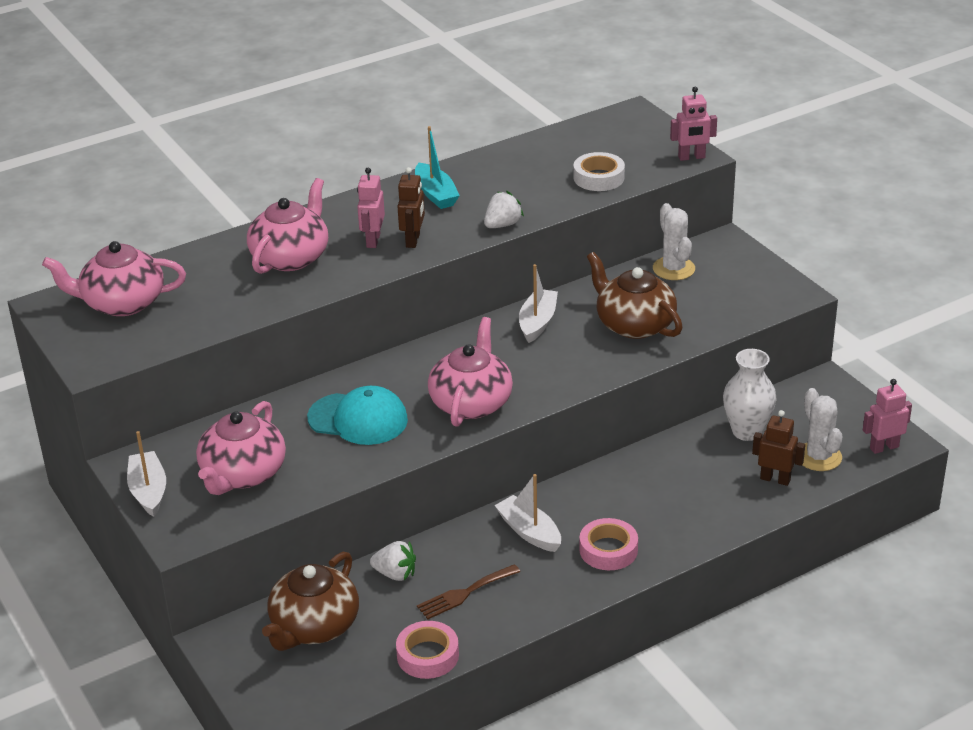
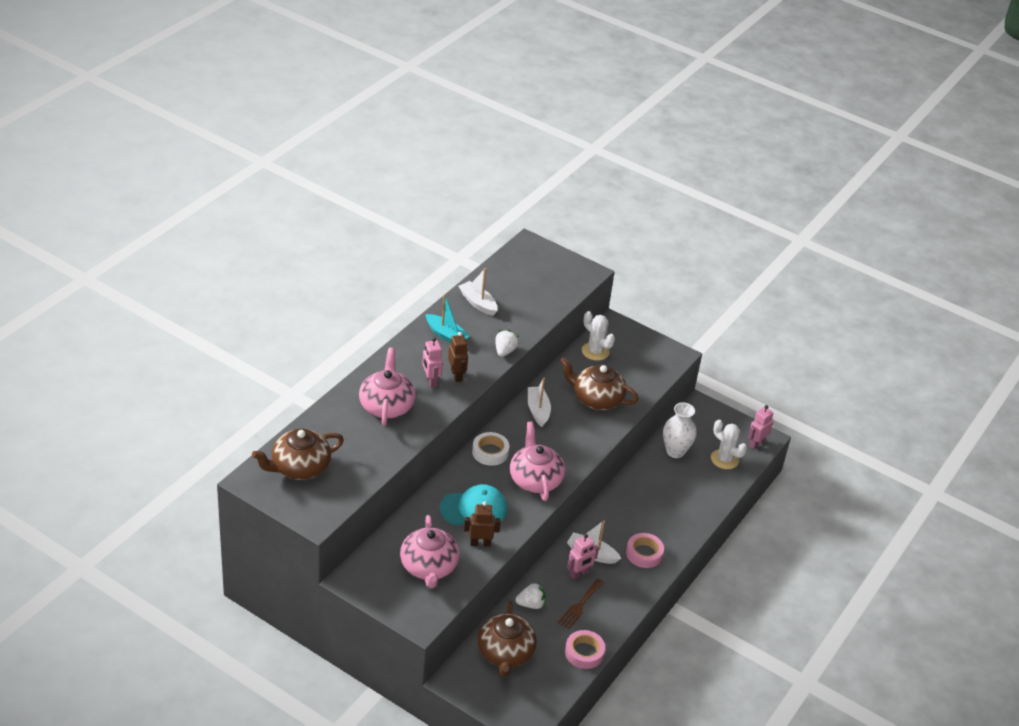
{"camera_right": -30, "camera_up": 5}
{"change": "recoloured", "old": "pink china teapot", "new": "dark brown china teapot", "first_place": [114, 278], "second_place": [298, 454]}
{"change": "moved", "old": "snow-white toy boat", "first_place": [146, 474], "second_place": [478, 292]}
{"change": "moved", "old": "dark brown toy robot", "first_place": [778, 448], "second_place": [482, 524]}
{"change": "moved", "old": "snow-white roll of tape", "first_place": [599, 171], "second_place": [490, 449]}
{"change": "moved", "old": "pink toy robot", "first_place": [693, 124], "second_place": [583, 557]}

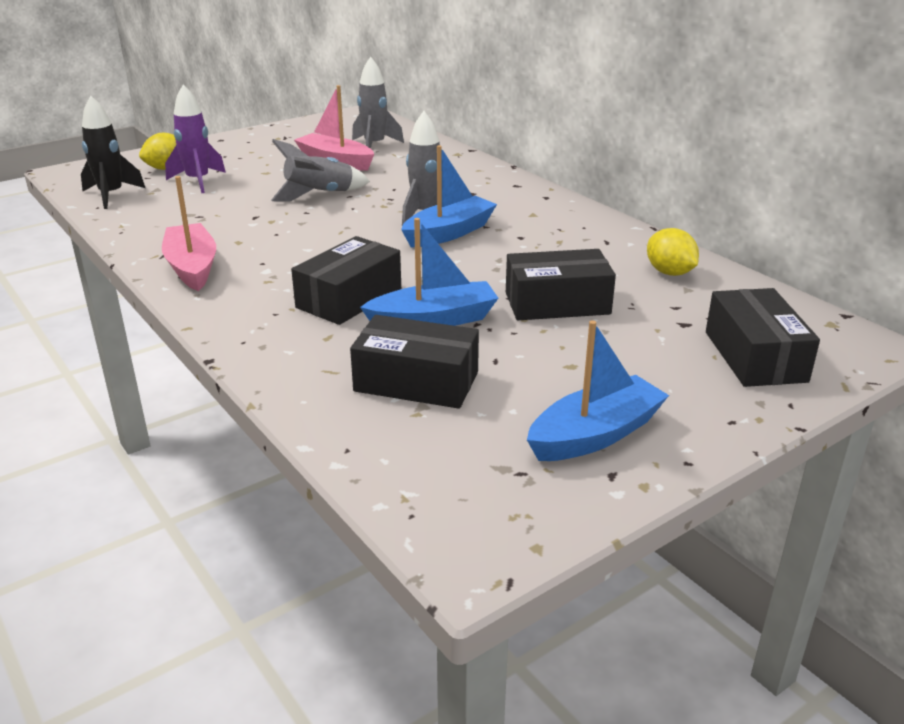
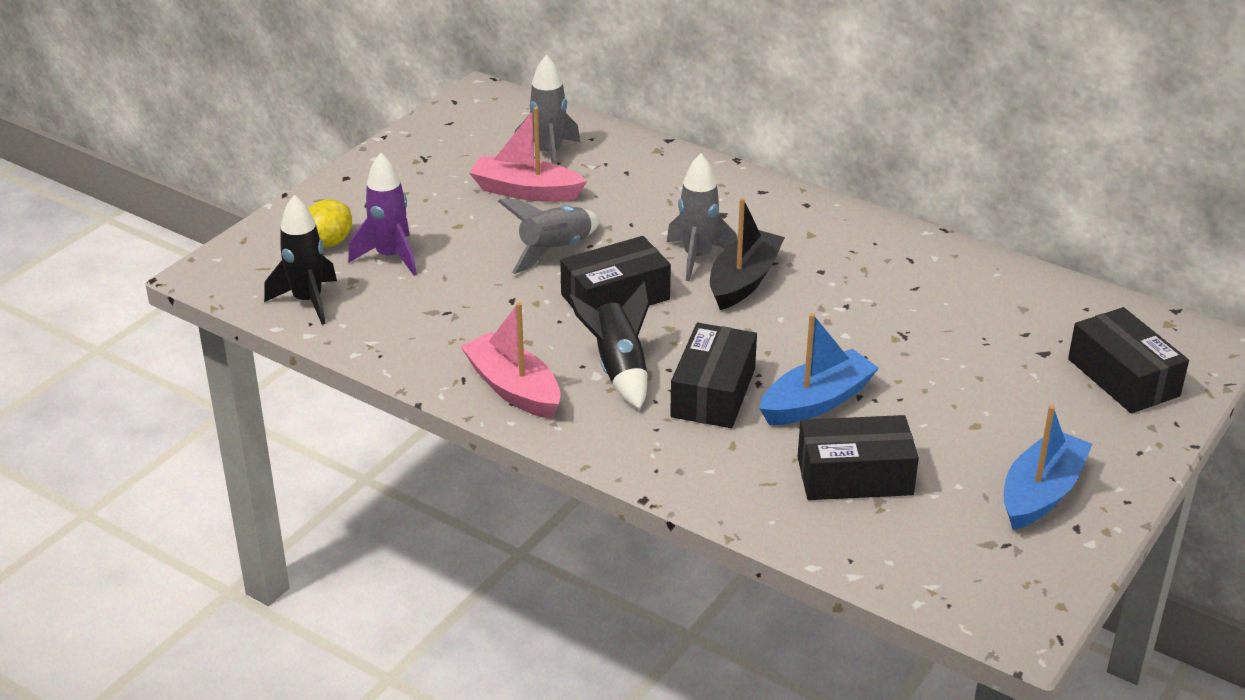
{"camera_right": -20, "camera_up": 5}
{"change": "moved", "old": "ebony box", "first_place": [561, 284], "second_place": [615, 272]}
{"change": "added", "new": "ebony toy rocket", "second_place": [608, 345]}
{"change": "recoloured", "old": "cobalt toy boat", "new": "ebony toy boat", "first_place": [449, 196], "second_place": [747, 254]}
{"change": "removed", "old": "bright yellow lemon", "first_place": [673, 252]}

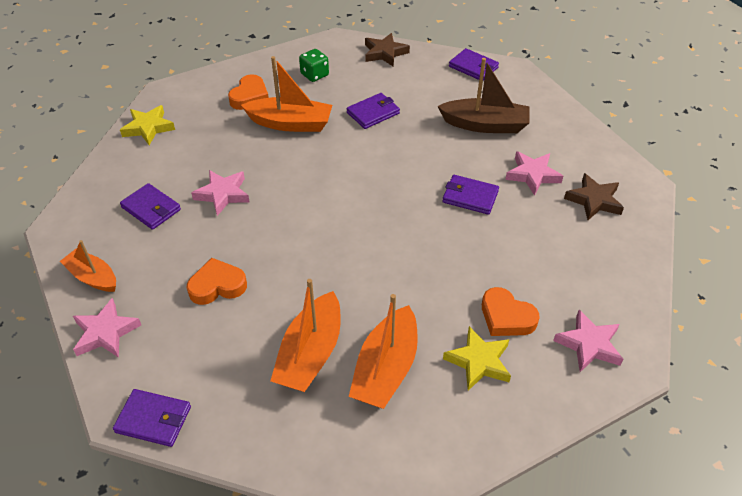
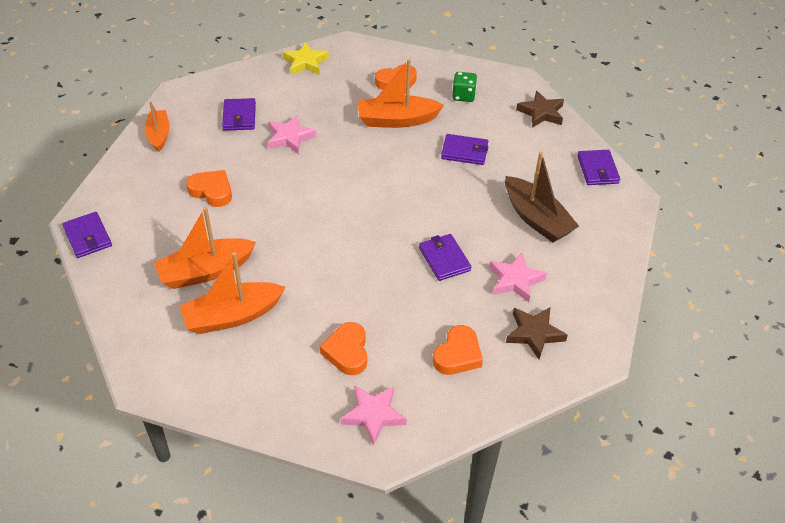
{"camera_right": 45, "camera_up": 0}
{"change": "turned", "old": "orange-coloured toy boat", "first_place": [286, 94], "second_place": [400, 93], "degrees": 120}
{"change": "added", "new": "orange-coloured love heart", "second_place": [458, 350]}
{"change": "removed", "old": "pink star", "first_place": [107, 328]}
{"change": "removed", "old": "bright yellow star", "first_place": [477, 358]}

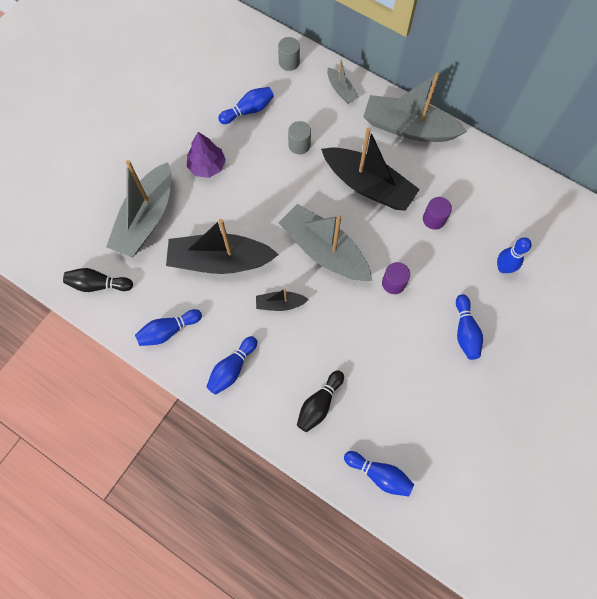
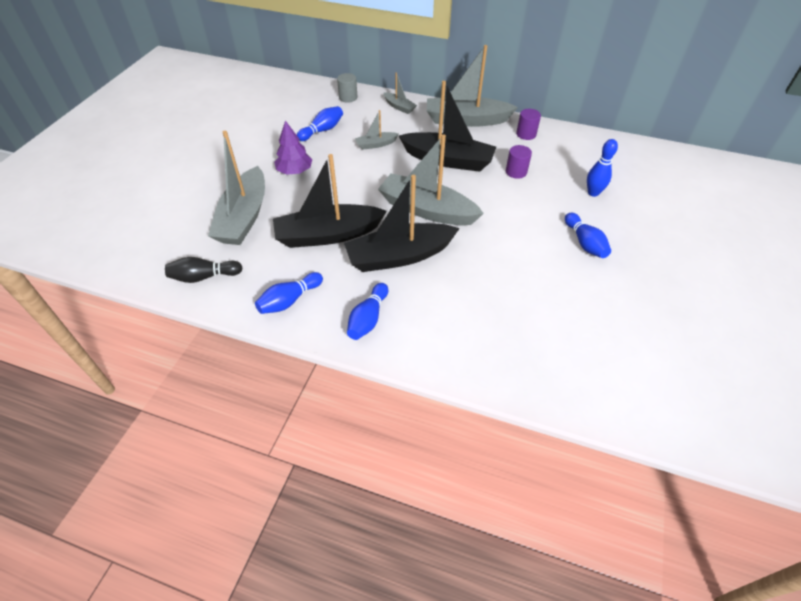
{"camera_right": -15, "camera_up": -20}
{"change": "resized", "old": "ebony toy boat", "first_place": [282, 299], "second_place": [402, 223], "factor": 2.13}
{"change": "replaced", "old": "ash-grey cylinder", "new": "ash-grey toy boat", "first_place": [299, 137], "second_place": [377, 130]}
{"change": "moved", "old": "violet cylinder", "first_place": [396, 278], "second_place": [528, 124]}
{"change": "removed", "old": "ebony tenpin", "first_place": [320, 401]}
{"change": "removed", "old": "cobalt tenpin", "first_place": [379, 474]}

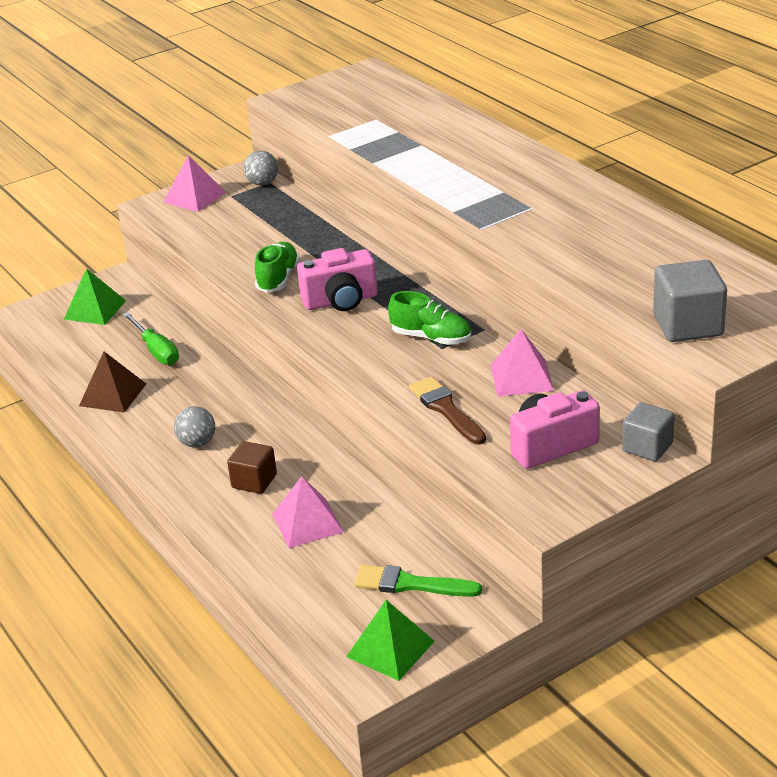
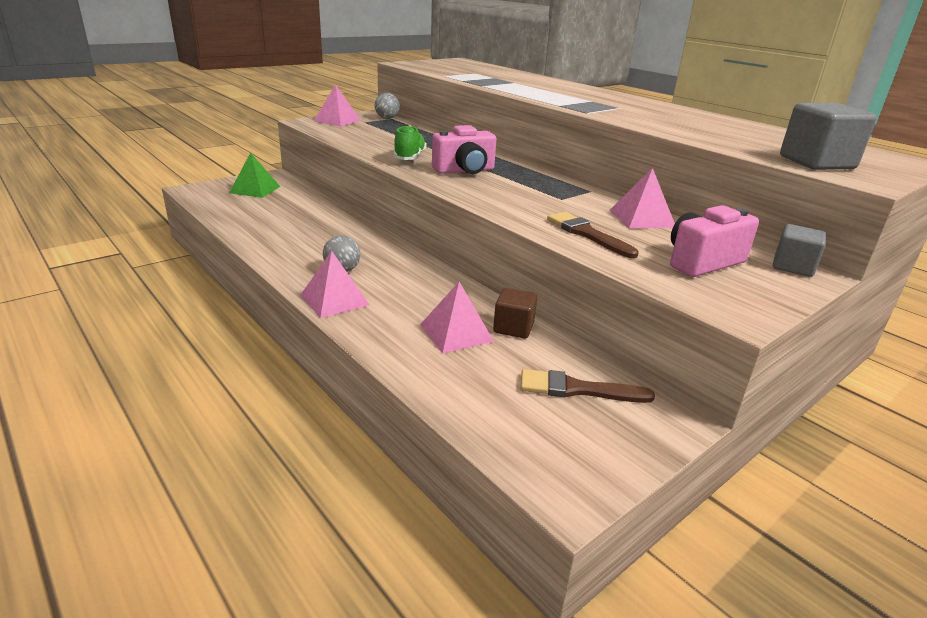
{"camera_right": -10, "camera_up": -5}
{"change": "added", "new": "pink pyramid", "second_place": [335, 284]}
{"change": "moved", "old": "dark brown cube", "first_place": [252, 467], "second_place": [515, 313]}
{"change": "recoloured", "old": "emerald paintbrush", "new": "dark brown paintbrush", "first_place": [418, 581], "second_place": [588, 386]}
{"change": "removed", "old": "dark brown pyramid", "first_place": [112, 382]}
{"change": "removed", "old": "emerald screwdriver", "first_place": [151, 338]}
{"change": "removed", "old": "emerald pyramid", "first_place": [390, 640]}
{"change": "removed", "old": "emerald shoe", "first_place": [429, 318]}

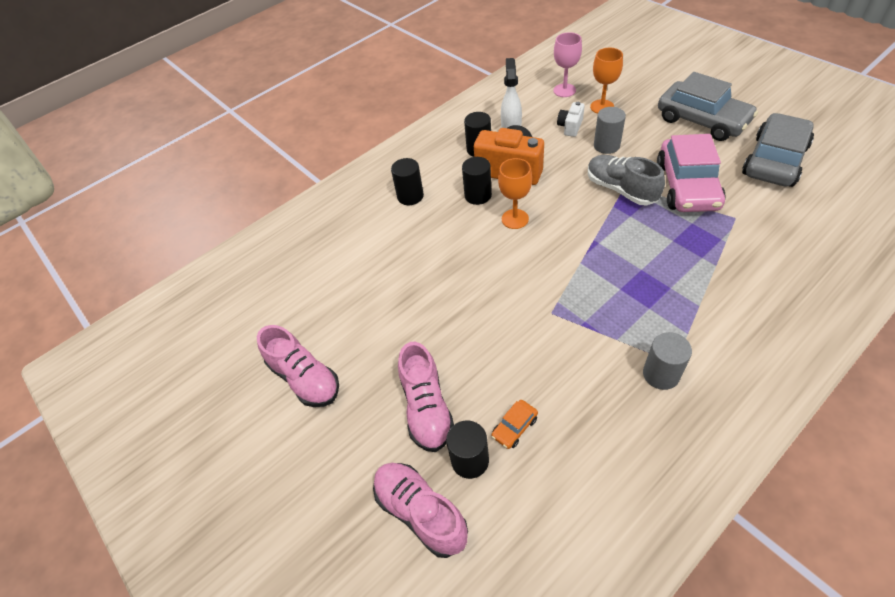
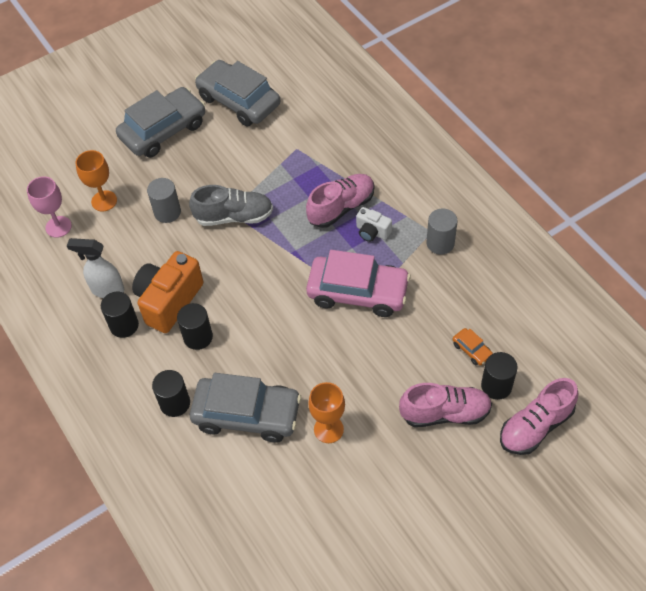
{"camera_right": -85, "camera_up": 5}
{"change": "turned", "old": "ash-grey shoe", "first_place": [626, 180], "second_place": [231, 205], "degrees": -150}
{"change": "added", "new": "ash-grey automobile", "second_place": [245, 408]}
{"change": "moved", "old": "pink shoe", "first_place": [298, 366], "second_place": [340, 201]}
{"change": "moved", "old": "pink automobile", "first_place": [691, 173], "second_place": [358, 283]}
{"change": "moved", "old": "orange-coloured goblet", "first_place": [515, 193], "second_place": [326, 412]}
{"change": "moved", "old": "snow-white compact camera", "first_place": [570, 119], "second_place": [374, 224]}

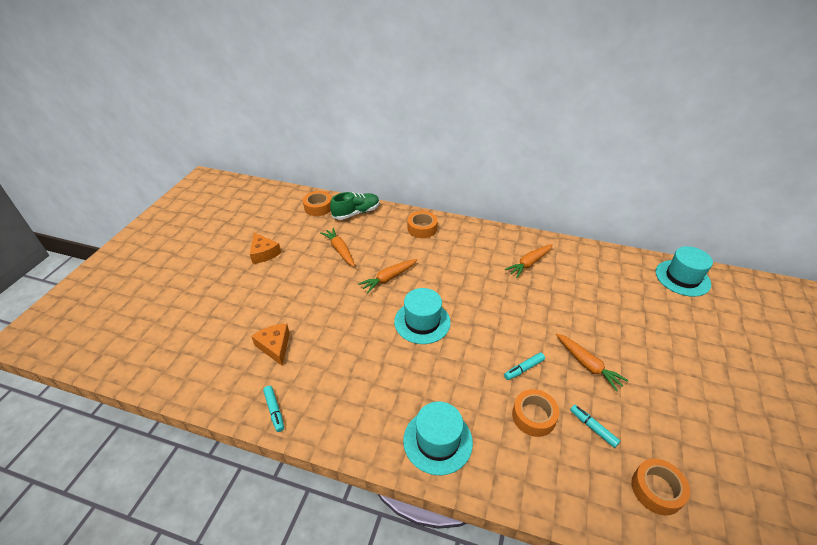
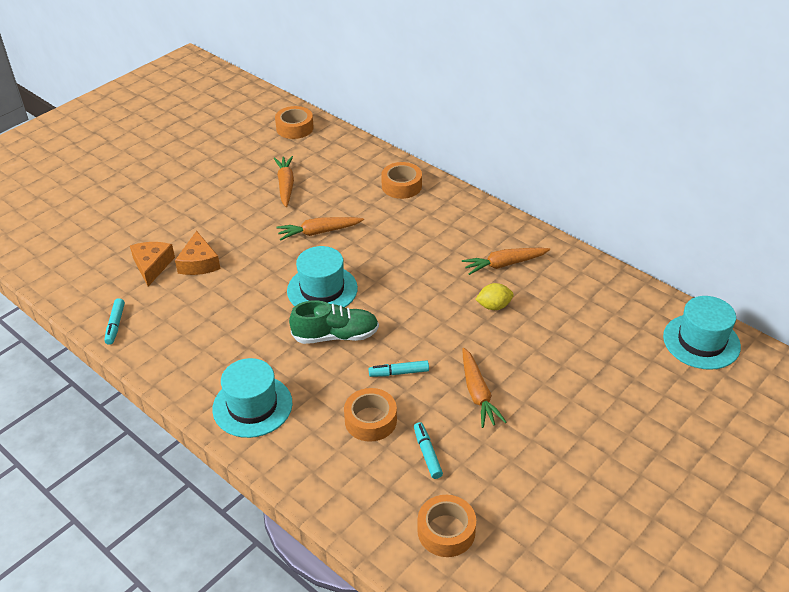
{"camera_right": 25, "camera_up": 0}
{"change": "moved", "old": "orange-coloured piece of cheese", "first_place": [265, 248], "second_place": [197, 253]}
{"change": "moved", "old": "emerald shoe", "first_place": [355, 206], "second_place": [334, 322]}
{"change": "added", "new": "bright yellow lemon", "second_place": [494, 296]}

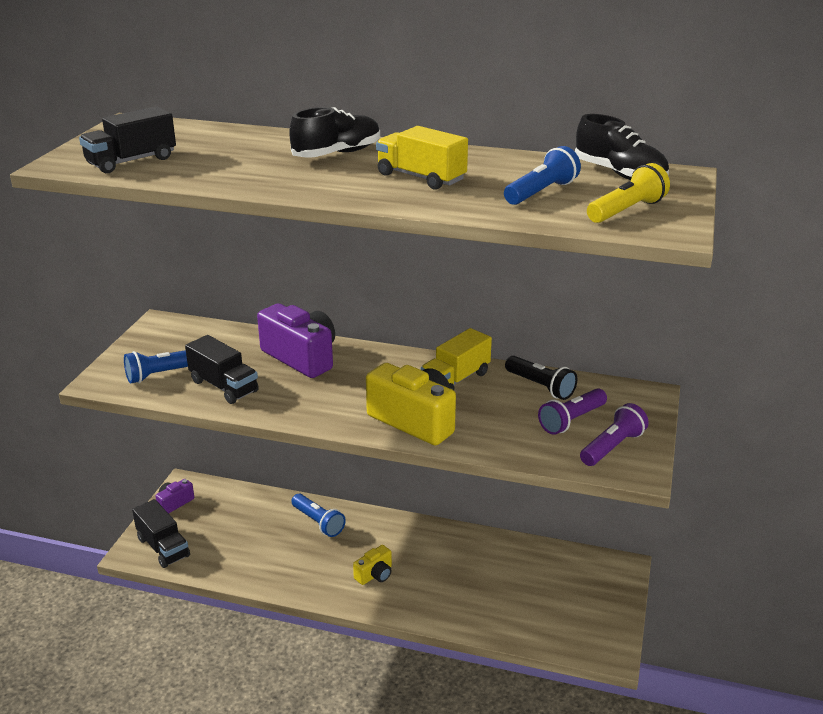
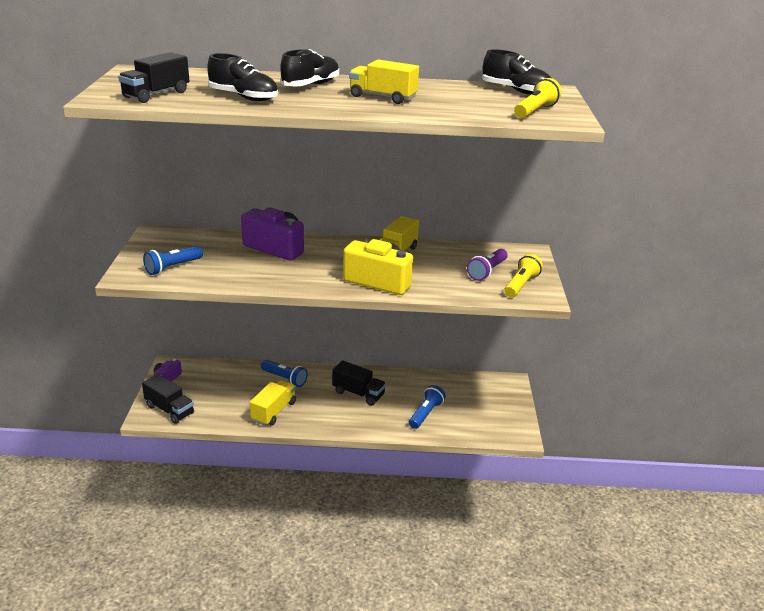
{"camera_right": -15, "camera_up": 0}
{"change": "added", "new": "ebony shoe", "second_place": [242, 77]}
{"change": "added", "new": "bright yellow lorry", "second_place": [273, 403]}
{"change": "moved", "old": "ebony lorry", "first_place": [222, 369], "second_place": [359, 383]}
{"change": "moved", "old": "cobalt torch", "first_place": [542, 175], "second_place": [427, 407]}
{"change": "recoloured", "old": "violet torch", "new": "bright yellow torch", "first_place": [614, 434], "second_place": [523, 275]}
{"change": "removed", "old": "bright yellow compact camera", "first_place": [372, 565]}
{"change": "removed", "old": "ebony torch", "first_place": [541, 378]}

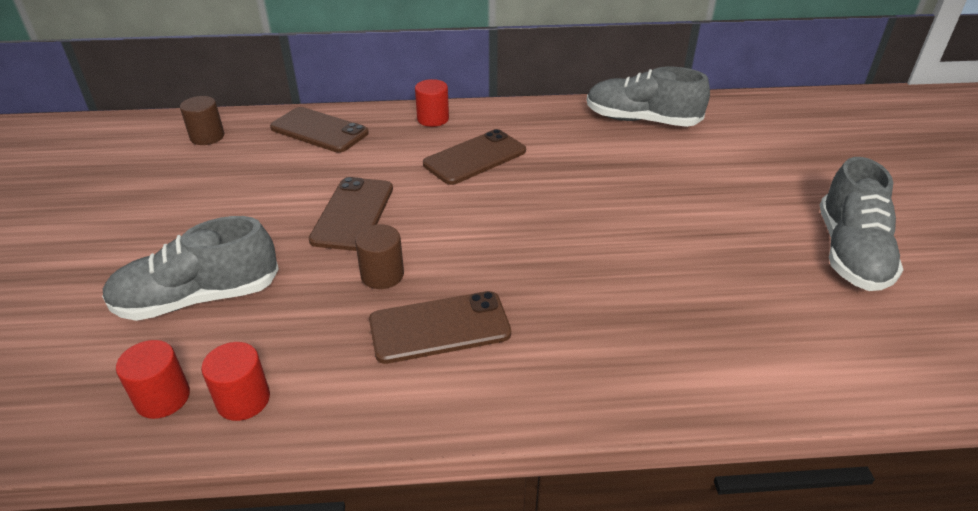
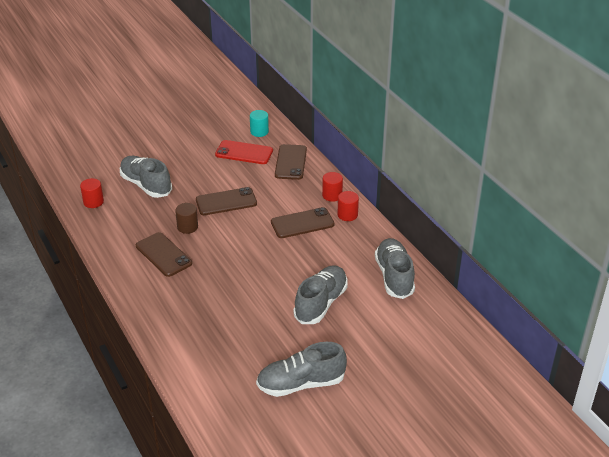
{"camera_right": 65, "camera_up": 0}
{"change": "added", "new": "crimson phone", "second_place": [244, 152]}
{"change": "recoloured", "old": "dark brown cylinder", "new": "turquoise cylinder", "first_place": [202, 120], "second_place": [259, 123]}
{"change": "turned", "old": "dark brown phone", "first_place": [474, 157], "second_place": [302, 222], "degrees": -45}
{"change": "added", "new": "ash-grey shoe", "second_place": [320, 294]}
{"change": "moved", "old": "crimson cylinder", "first_place": [235, 381], "second_place": [348, 206]}

